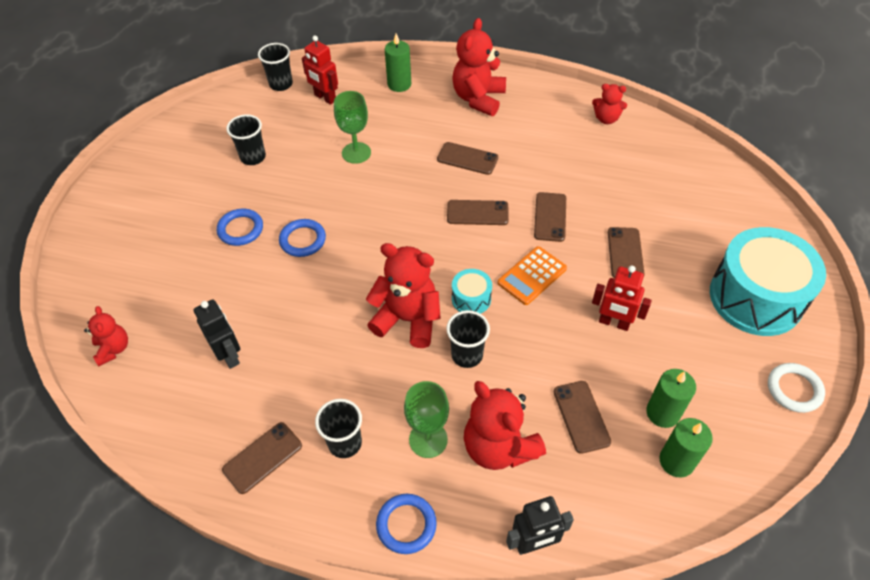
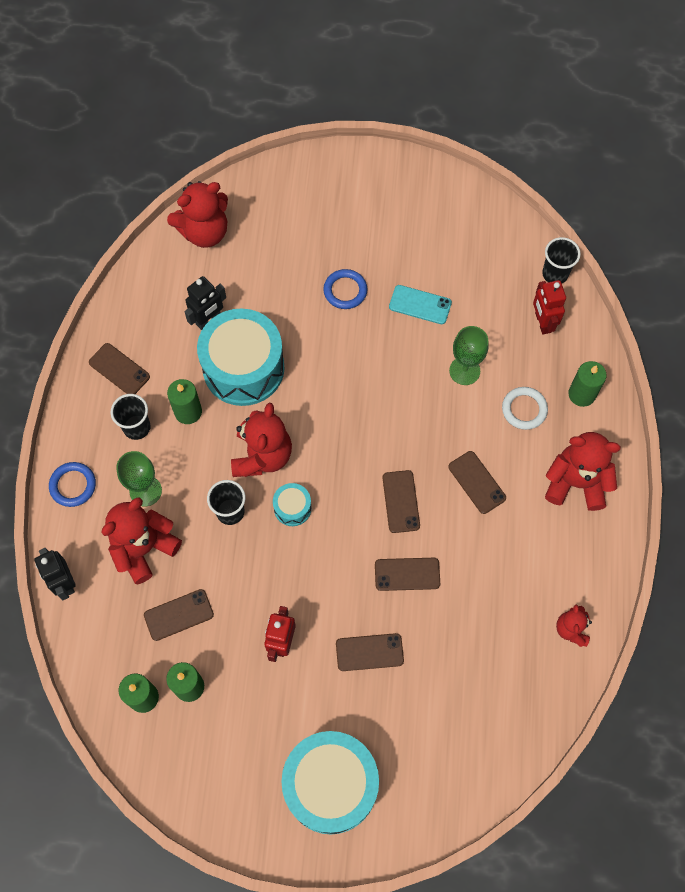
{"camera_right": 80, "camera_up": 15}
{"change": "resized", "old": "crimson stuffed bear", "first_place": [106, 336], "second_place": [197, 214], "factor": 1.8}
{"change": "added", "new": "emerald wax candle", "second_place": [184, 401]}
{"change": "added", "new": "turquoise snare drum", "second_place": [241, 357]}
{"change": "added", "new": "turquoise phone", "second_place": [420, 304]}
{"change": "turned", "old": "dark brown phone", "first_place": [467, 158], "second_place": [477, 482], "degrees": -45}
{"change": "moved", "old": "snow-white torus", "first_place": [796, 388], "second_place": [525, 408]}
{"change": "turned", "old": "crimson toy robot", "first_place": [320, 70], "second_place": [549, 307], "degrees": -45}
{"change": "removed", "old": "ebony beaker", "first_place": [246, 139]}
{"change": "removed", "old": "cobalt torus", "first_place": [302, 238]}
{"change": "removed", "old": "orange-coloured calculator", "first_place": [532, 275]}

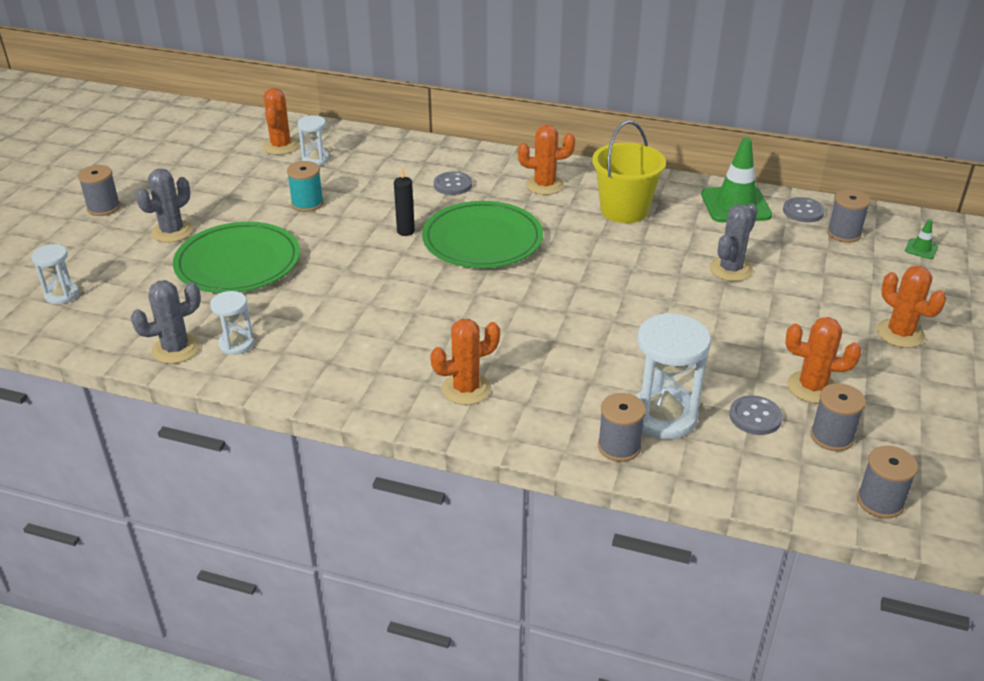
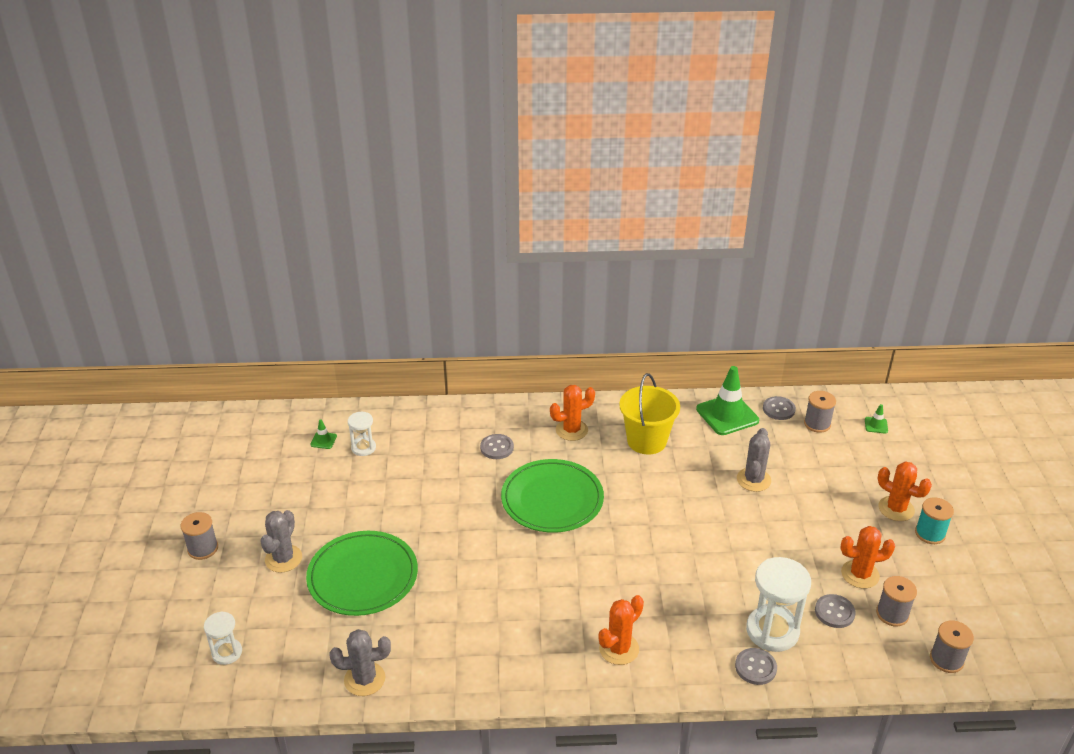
{"camera_right": -20, "camera_up": 0}
{"change": "replaced", "old": "orange-coloured cactus", "new": "emerald traffic cone", "first_place": [281, 121], "second_place": [323, 434]}
{"change": "turned", "old": "ash-grey cactus", "first_place": [166, 322], "second_place": [360, 662], "degrees": 45}
{"change": "replaced", "old": "ash-grey reel of thread", "new": "ash-grey button", "first_place": [622, 427], "second_place": [756, 666]}
{"change": "moved", "old": "turquoise reel of thread", "first_place": [305, 186], "second_place": [934, 520]}
{"change": "removed", "old": "snow-white sand timer", "first_place": [232, 323]}
{"change": "removed", "old": "ebony wax candle", "first_place": [404, 202]}

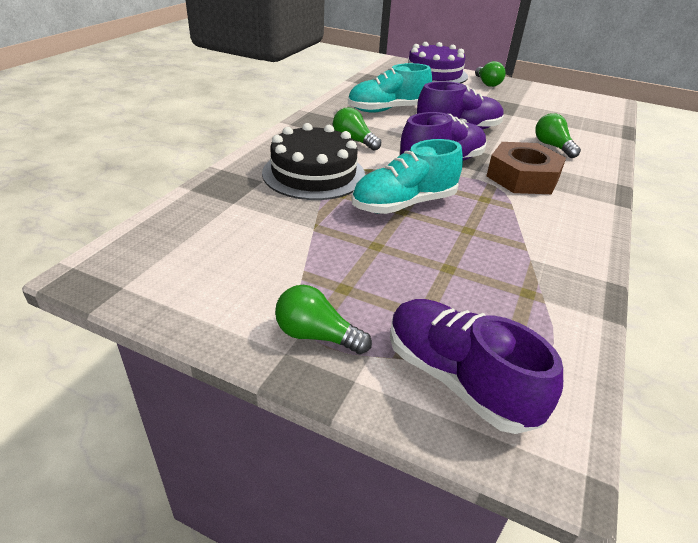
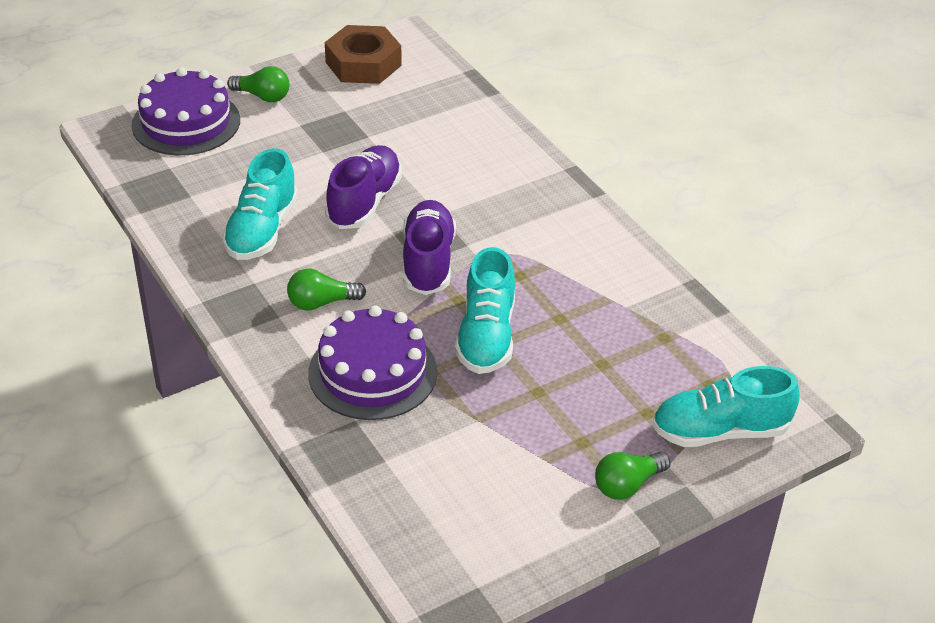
{"camera_right": -55, "camera_up": 5}
{"change": "recoloured", "old": "ebony gateau", "new": "violet gateau", "first_place": [313, 161], "second_place": [372, 362]}
{"change": "moved", "old": "dark brown hex nut", "first_place": [526, 168], "second_place": [363, 54]}
{"change": "recoloured", "old": "violet shoe", "new": "turquoise shoe", "first_place": [476, 366], "second_place": [726, 406]}
{"change": "removed", "old": "emerald light bulb", "first_place": [558, 135]}

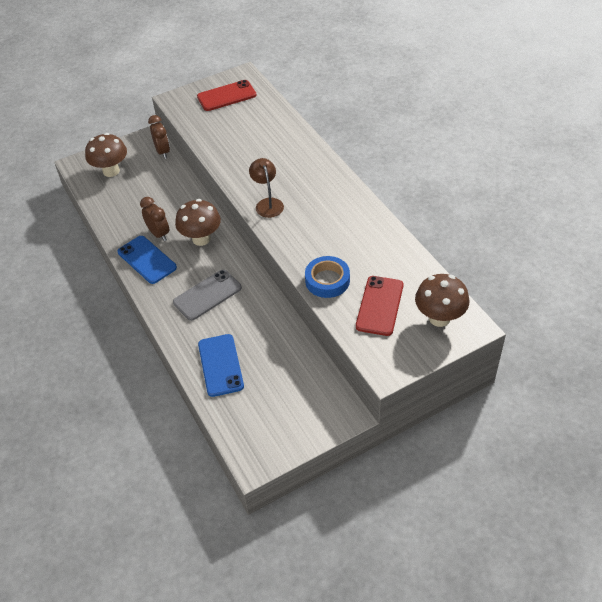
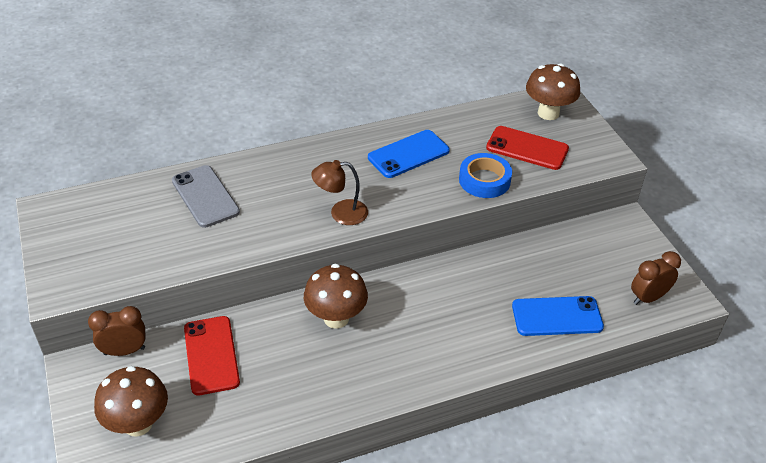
{"camera_right": -85, "camera_up": -5}
{"change": "moved", "old": "ash-grey phone", "first_place": [207, 295], "second_place": [206, 196]}
{"change": "moved", "old": "crimson phone", "first_place": [226, 95], "second_place": [212, 355]}
{"change": "moved", "old": "cobalt phone", "first_place": [147, 260], "second_place": [409, 154]}
{"change": "moved", "old": "dark brown alarm clock", "first_place": [154, 219], "second_place": [656, 278]}

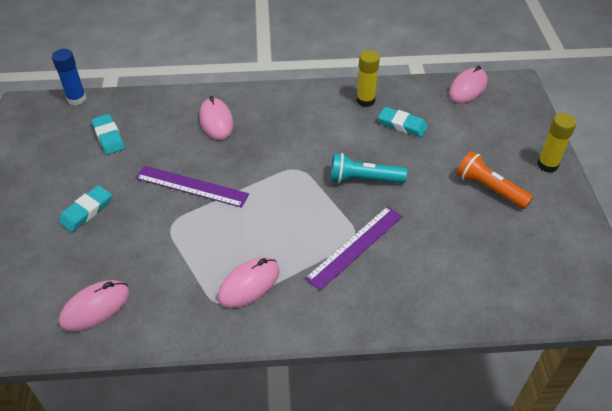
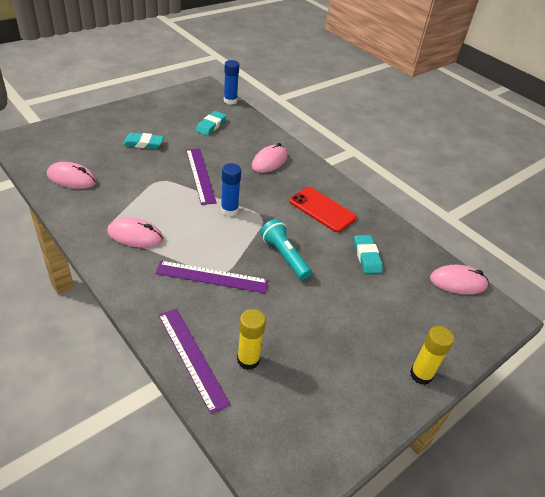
{"camera_right": 50, "camera_up": -5}
{"change": "added", "new": "violet measuring stick", "second_place": [194, 361]}
{"change": "added", "new": "cobalt glue", "second_place": [231, 189]}
{"change": "moved", "old": "bright yellow glue", "first_place": [368, 78], "second_place": [251, 339]}
{"change": "added", "new": "crimson phone", "second_place": [323, 209]}
{"change": "removed", "old": "orange-coloured torch", "first_place": [494, 180]}

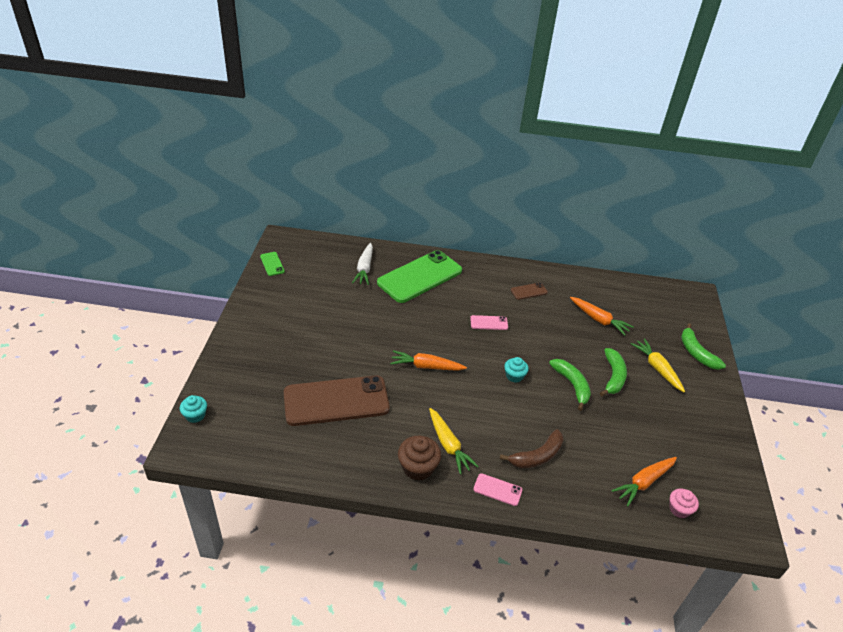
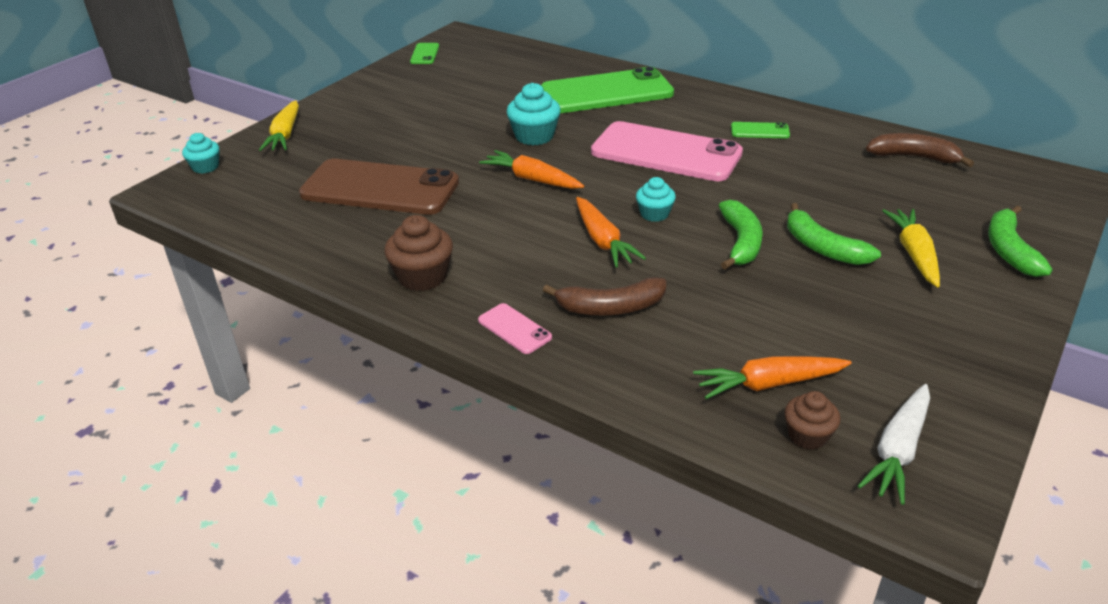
{"camera_right": 30, "camera_up": -5}
{"change": "moved", "old": "bright yellow carrot", "first_place": [454, 441], "second_place": [279, 125]}
{"change": "added", "new": "turquoise fairy cake", "second_place": [534, 114]}
{"change": "moved", "old": "orange-coloured carrot", "first_place": [602, 316], "second_place": [611, 232]}
{"change": "resized", "old": "pink phone", "first_place": [489, 322], "second_place": [667, 151], "factor": 2.42}
{"change": "recoloured", "old": "dark brown phone", "new": "emerald phone", "first_place": [529, 291], "second_place": [760, 130]}
{"change": "recoloured", "old": "pink fairy cake", "new": "dark brown fairy cake", "first_place": [684, 503], "second_place": [812, 420]}
{"change": "turned", "old": "emerald banana", "first_place": [613, 372], "second_place": [834, 234], "degrees": 105}
{"change": "moved", "old": "snow-white carrot", "first_place": [362, 264], "second_place": [894, 444]}
{"change": "added", "new": "dark brown banana", "second_place": [920, 150]}

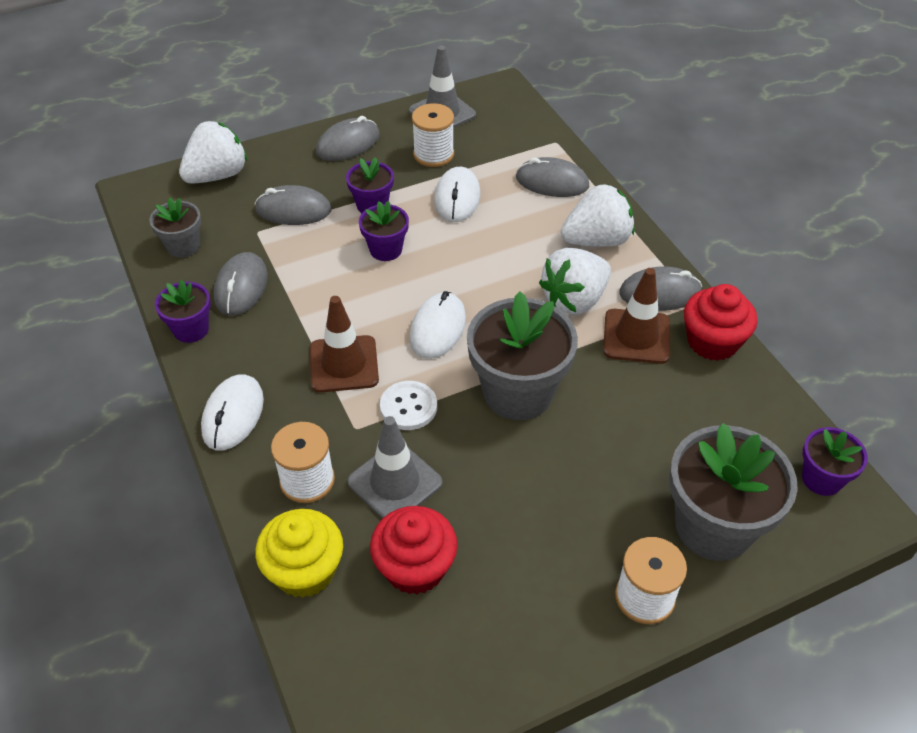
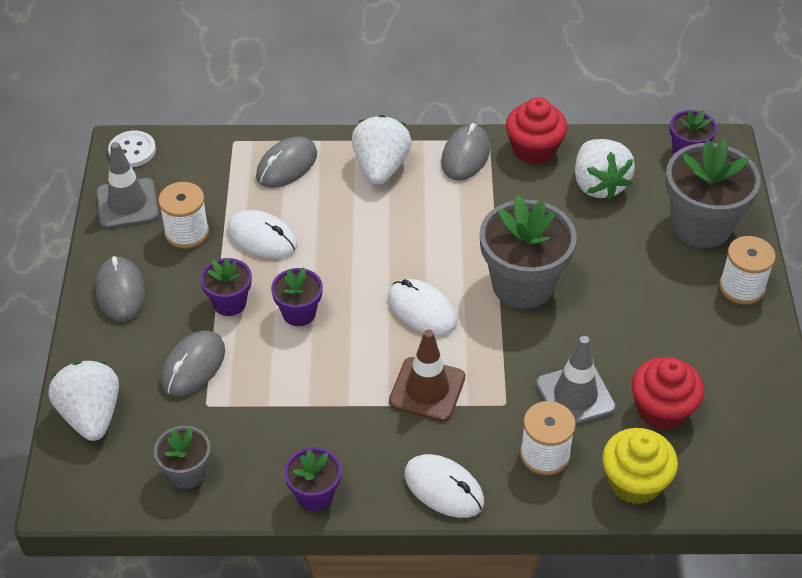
{"camera_right": -65, "camera_up": 0}
{"change": "moved", "old": "snow-white button", "first_place": [408, 405], "second_place": [132, 149]}
{"change": "moved", "old": "snow-white toy strawberry", "first_place": [575, 281], "second_place": [605, 169]}
{"change": "removed", "old": "ash-grey PC mouse", "first_place": [241, 284]}
{"change": "removed", "old": "dark brown traffic cone", "first_place": [636, 316]}

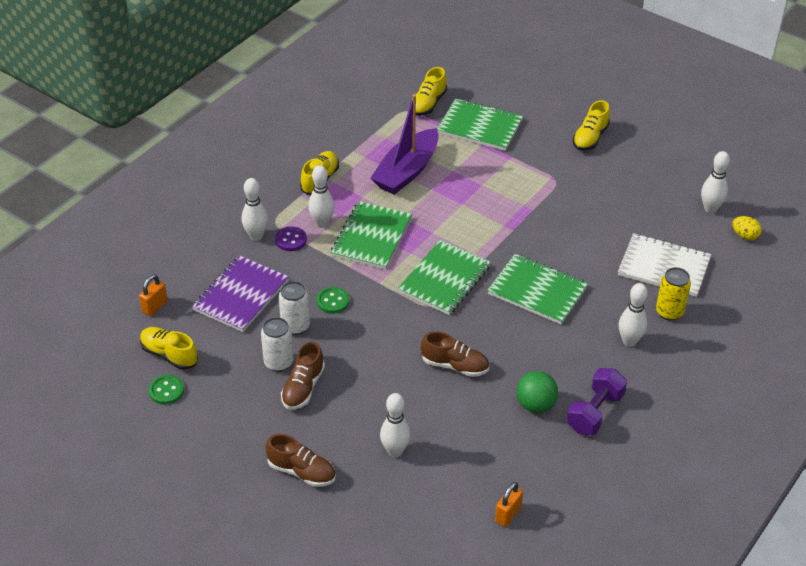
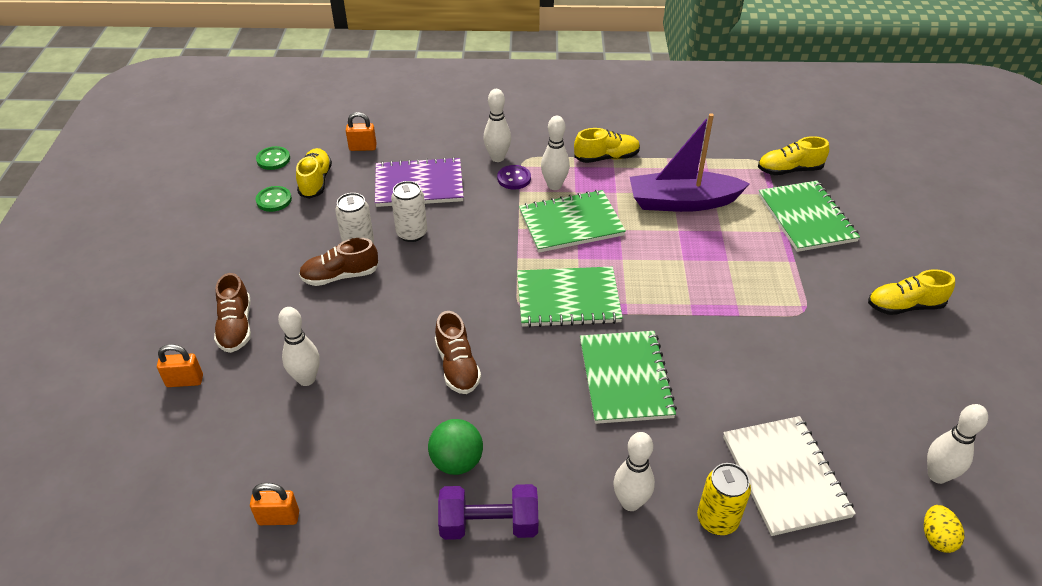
{"camera_right": 55, "camera_up": 0}
{"change": "added", "new": "orange-coloured small lock", "second_place": [180, 365]}
{"change": "moved", "old": "emerald button", "first_place": [332, 300], "second_place": [273, 158]}

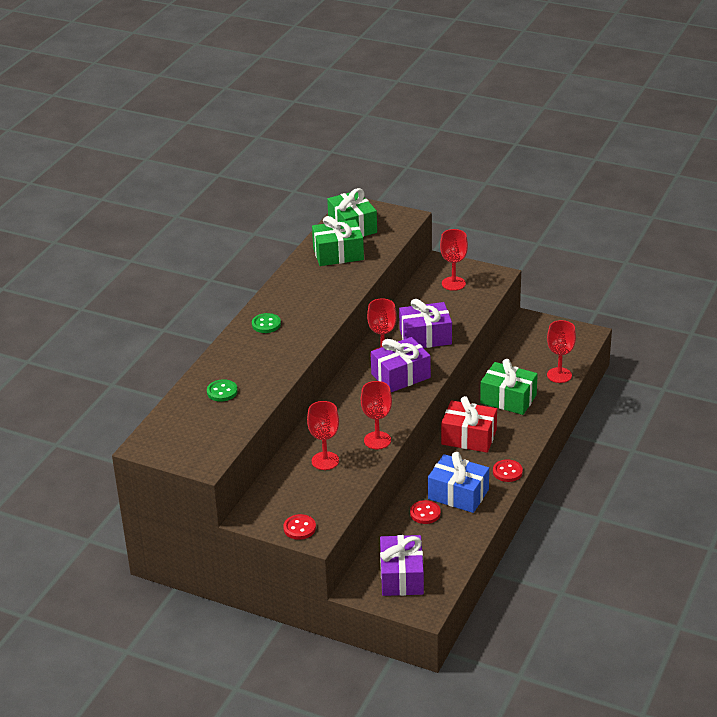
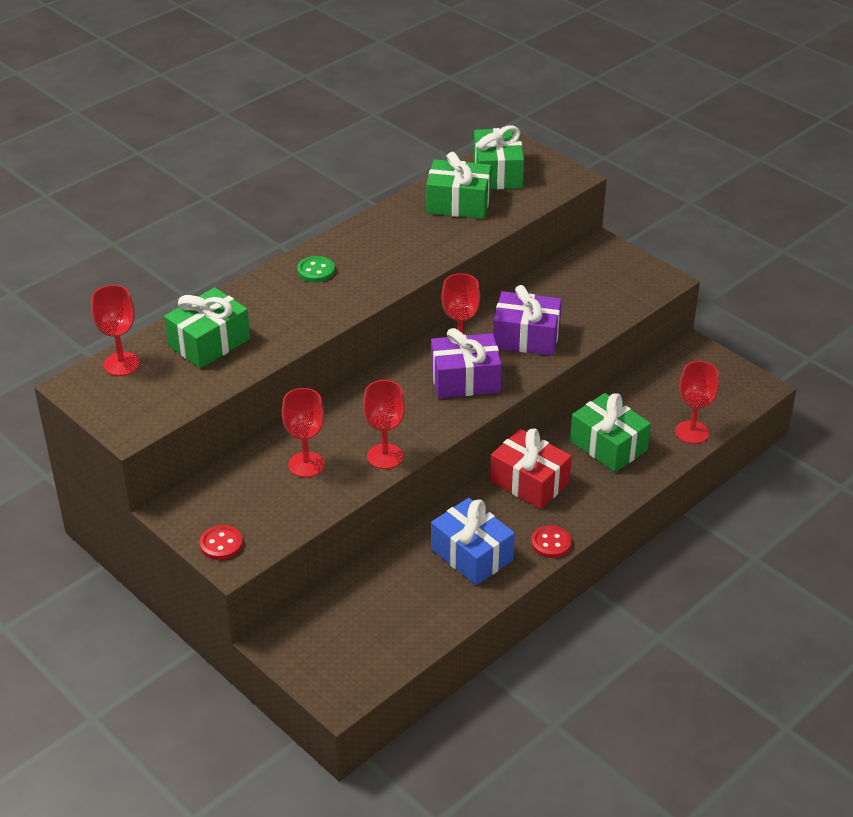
{"camera_right": 20, "camera_up": 5}
{"change": "moved", "old": "crimson goblet", "first_place": [454, 260], "second_place": [115, 330]}
{"change": "replaced", "old": "emerald button", "new": "emerald gift", "first_place": [222, 390], "second_place": [207, 328]}
{"change": "removed", "old": "violet gift", "first_place": [402, 565]}
{"change": "removed", "old": "crimson button", "first_place": [425, 512]}

